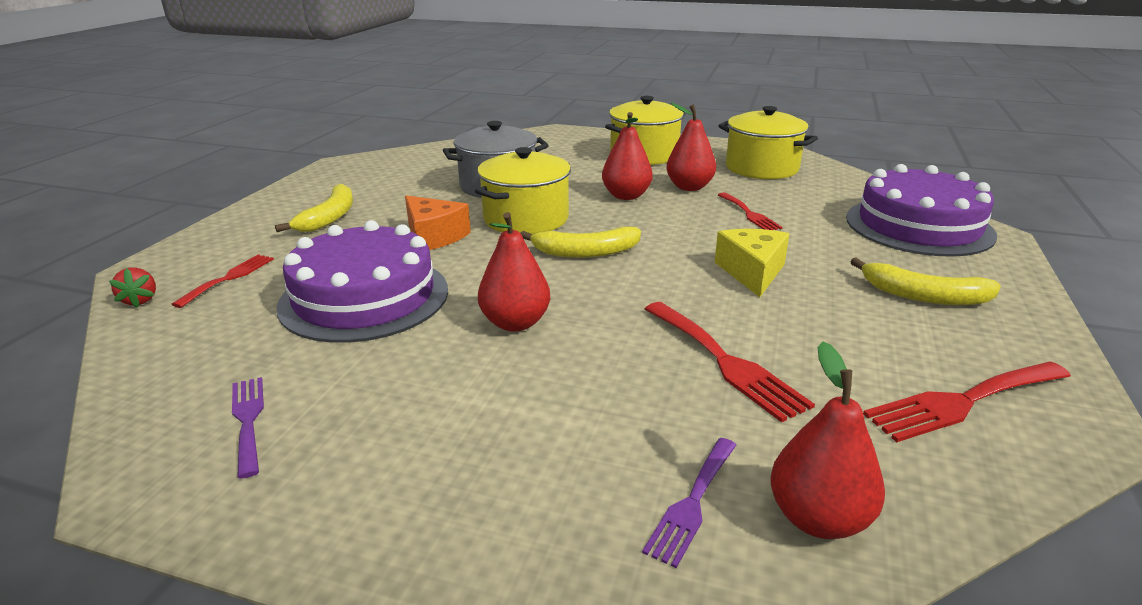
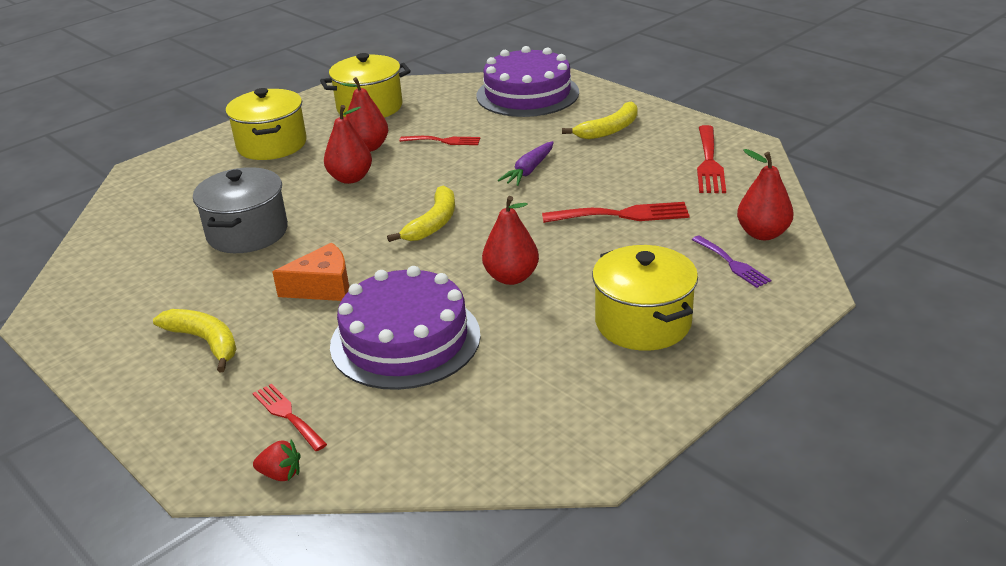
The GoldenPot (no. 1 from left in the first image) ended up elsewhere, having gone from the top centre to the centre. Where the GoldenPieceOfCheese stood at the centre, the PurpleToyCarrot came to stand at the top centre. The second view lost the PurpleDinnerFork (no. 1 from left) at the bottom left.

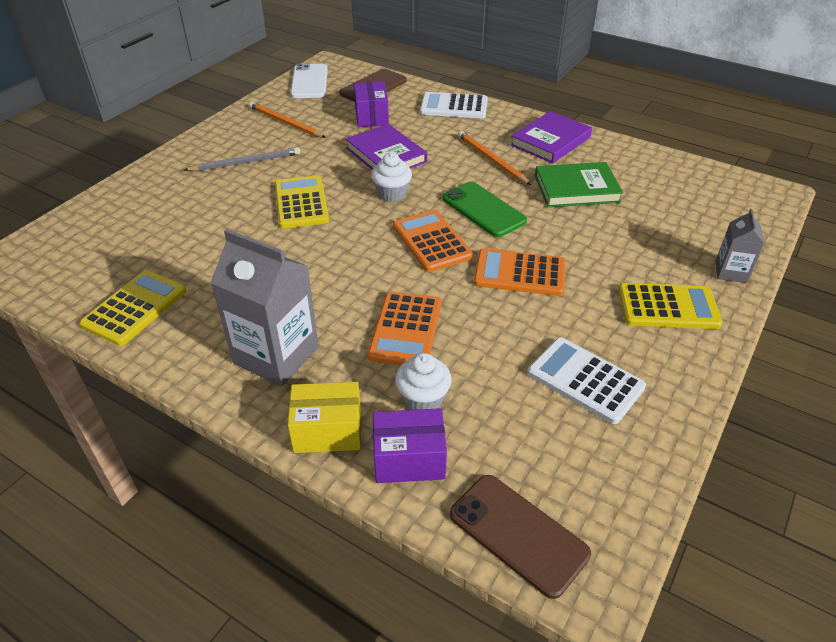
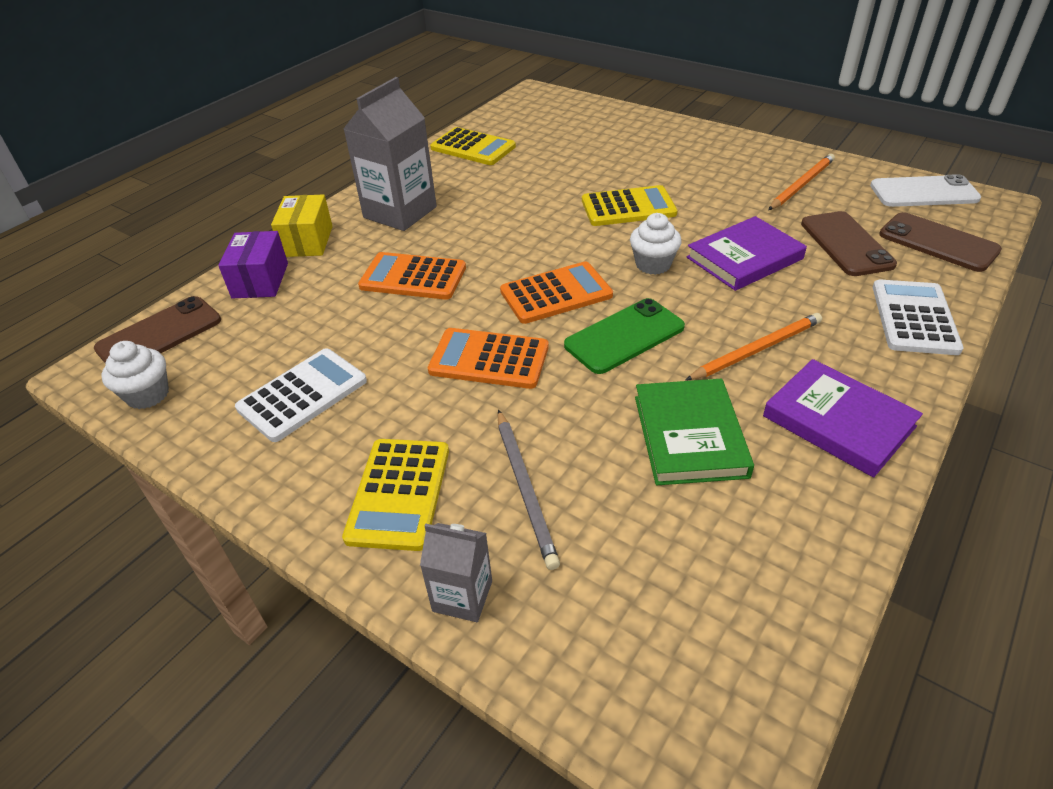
Where the PurplePackage (no. 1 from left) stood at the top centre, the RussetMobilePhone (no. 2 from left) came to stand at the top right. The GrayPencil ended up elsewhere, having gone from the top left to the centre. The BrightOrangeAddingMachine (no. 3 from left in the first image) at the centre ended up facing another way, 90 degrees counterclockwise from before. The PureWhiteFairyCake (no. 2 from left in the first image) ended up elsewhere, having gone from the centre to the middle left.

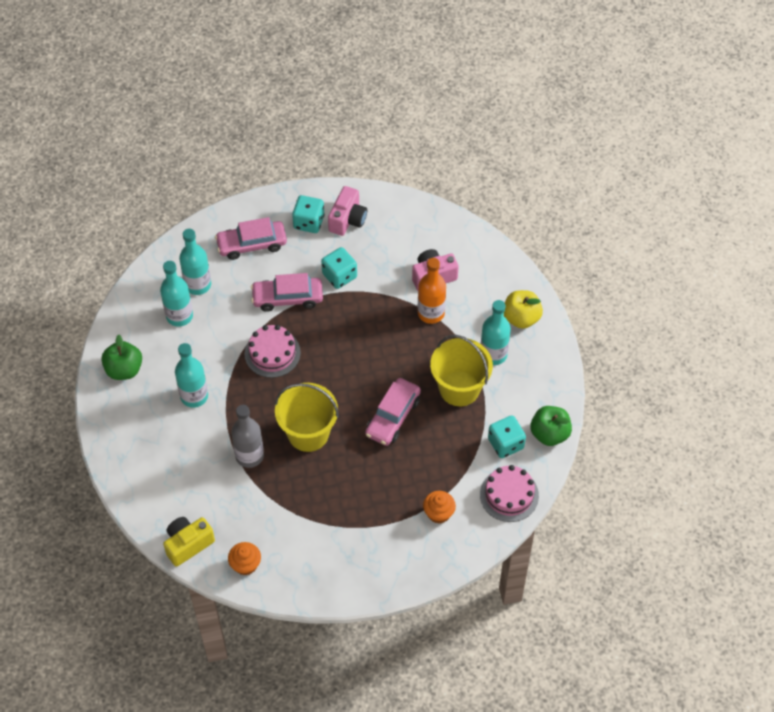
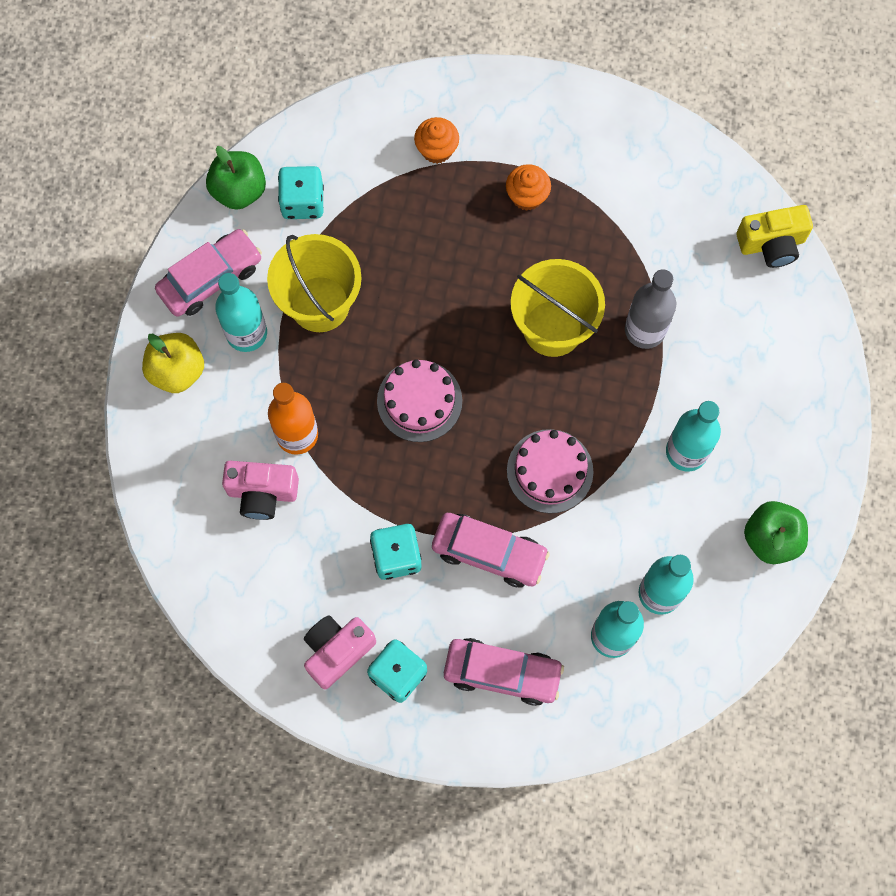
The PinkCar (no. 3 from left in the first image) ended up elsewhere, having gone from the centre to the top left. The PinkGateau (no. 2 from left in the first image) ended up elsewhere, having gone from the bottom centre to the centre. The BrightOrangeFairyCake (no. 1 from left in the first image) ended up elsewhere, having gone from the bottom left to the top centre.

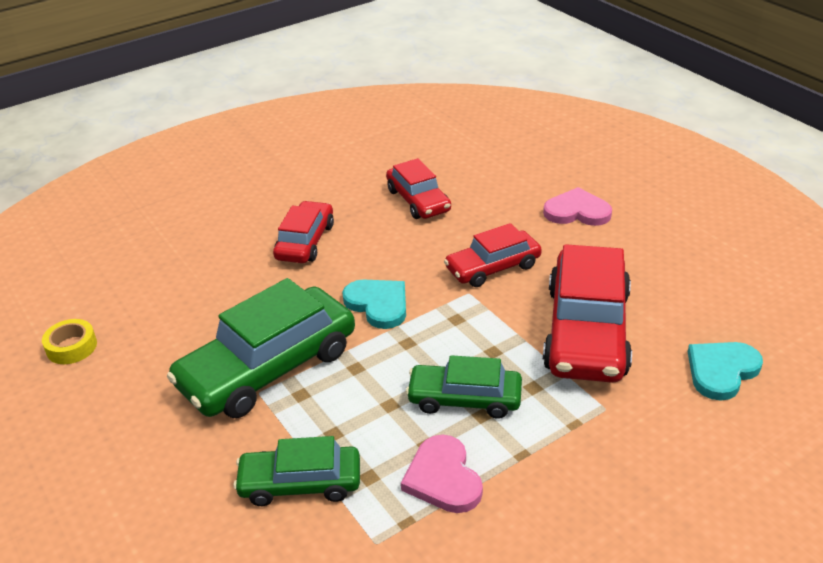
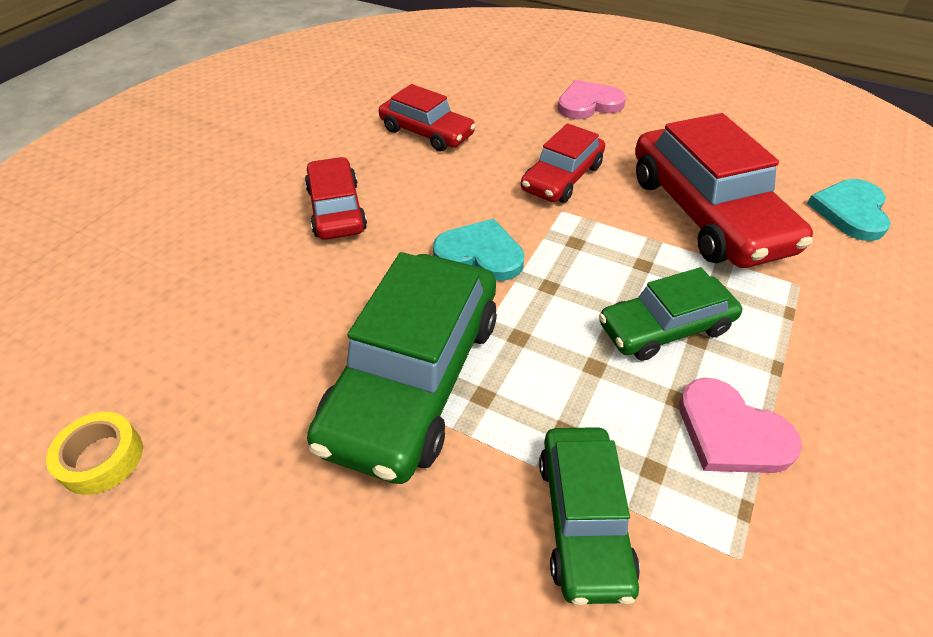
The LeafGreenCar (no. 2 from left) at the bottom centre ended up facing another way, 60 degrees counterclockwise from before.

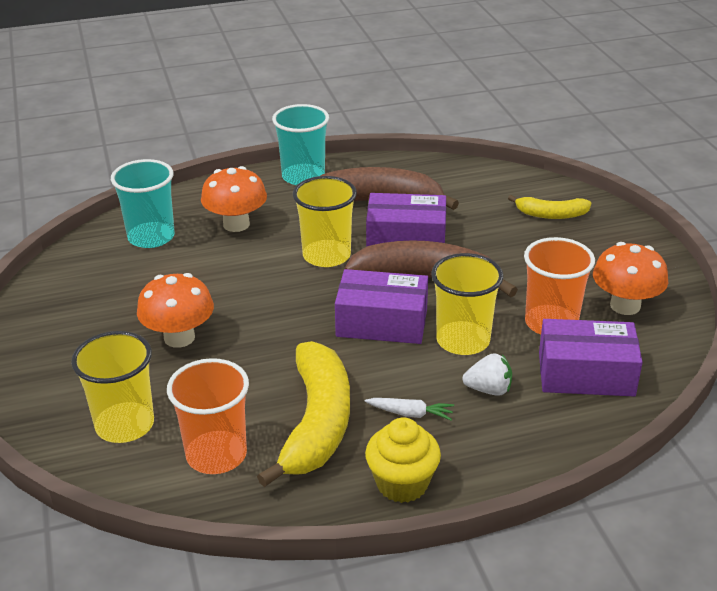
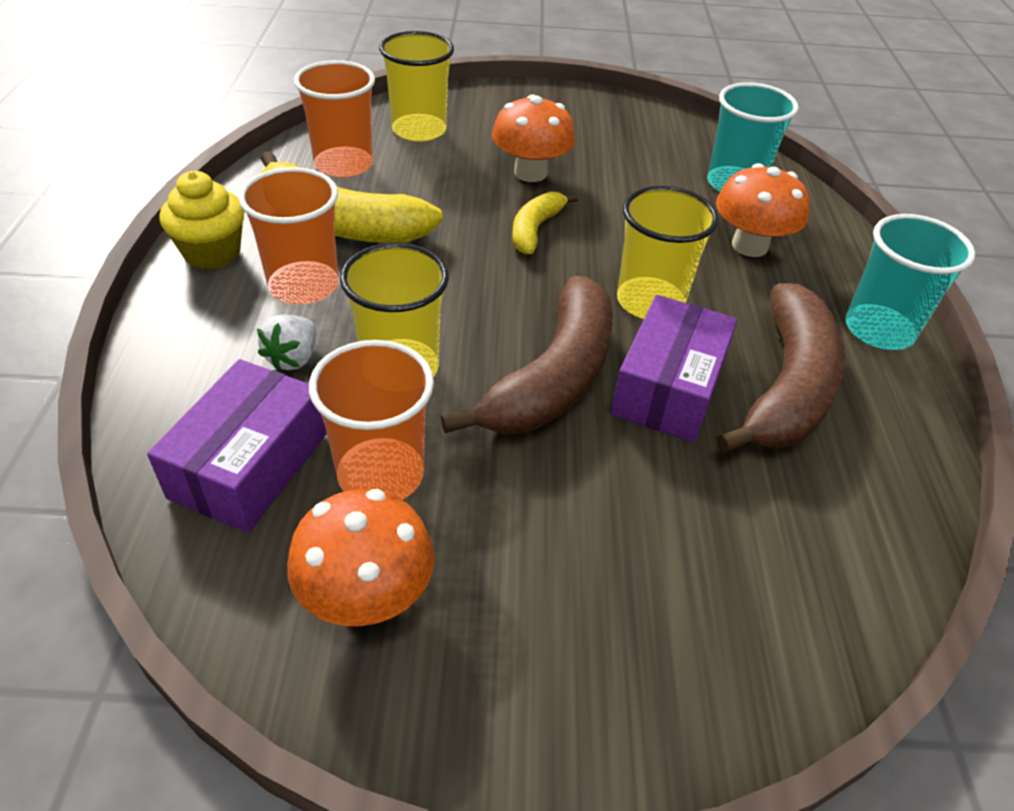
The GoldenBananaFruit (no. 2 from left) ended up elsewhere, having gone from the middle right to the top centre. The second view lost the PurplePackage (no. 1 from left) at the centre. Where the PureWhiteToyCarrot stood at the bottom centre, the BrightOrangeBeaker (no. 1 from left) came to stand at the top left.

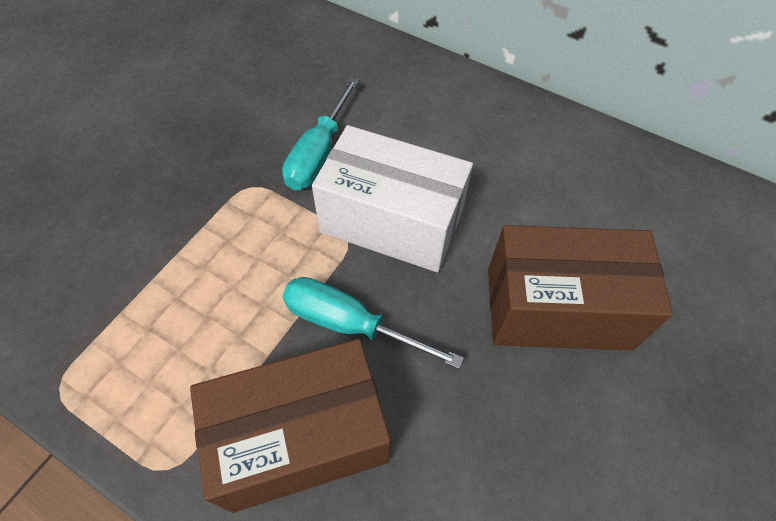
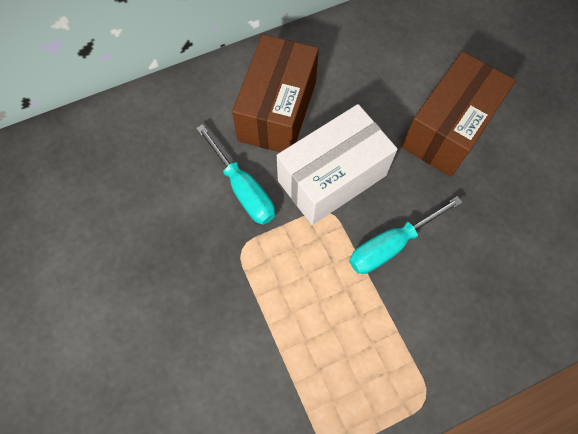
The RussetPackage (no. 1 from left) ended up elsewhere, having gone from the bottom centre to the top centre.

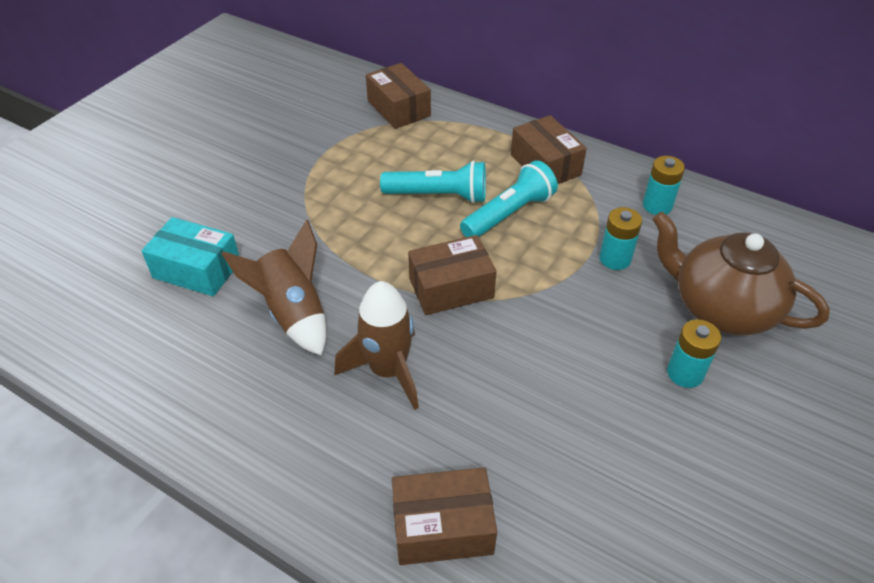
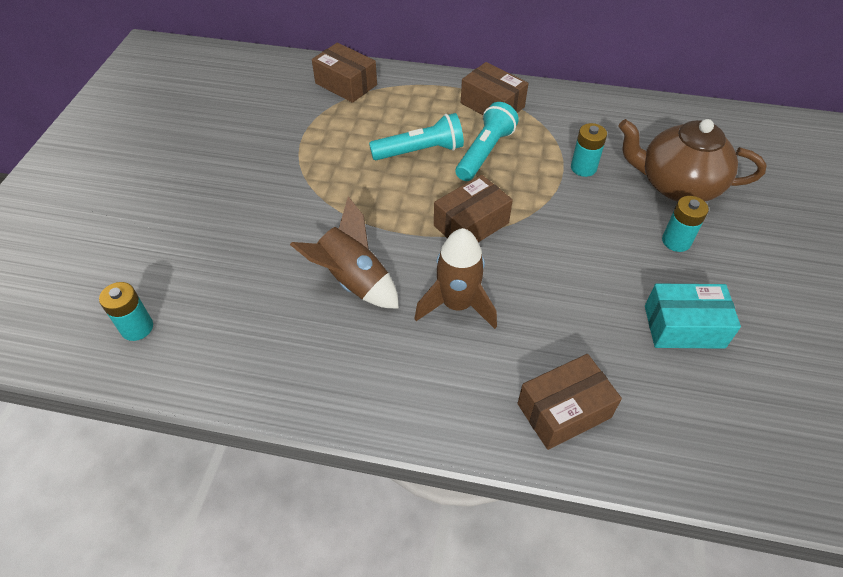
The AquaAaBattery (no. 2 from left in the first image) ended up elsewhere, having gone from the top right to the middle left. The AquaPackage ended up elsewhere, having gone from the middle left to the middle right.

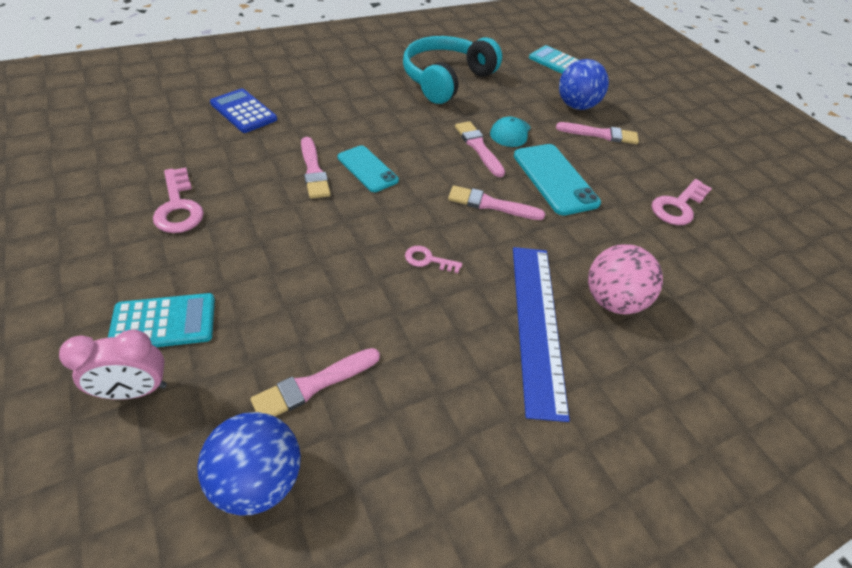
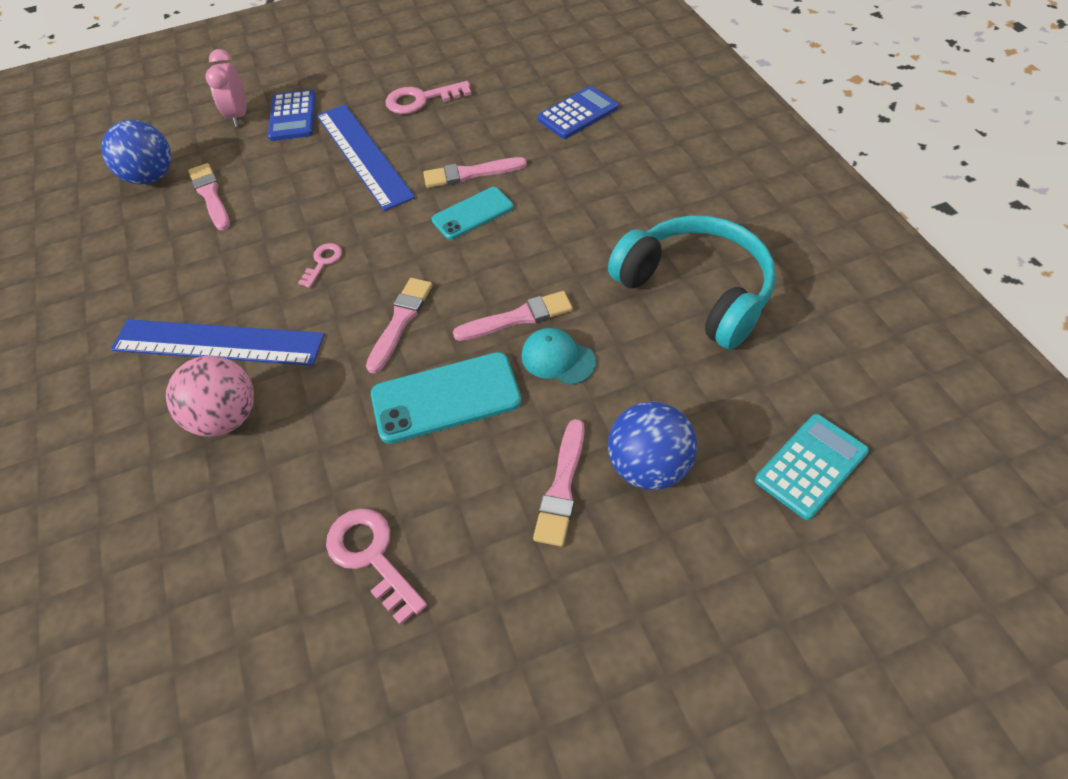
What was the AquaAddingMachine (no. 1 from left) at the middle left turned into the RoyalBlueAddingMachine (no. 1 from left) at the top left. The second view gained the RoyalBlueMeasuringStick (no. 2 from left) at the top centre.

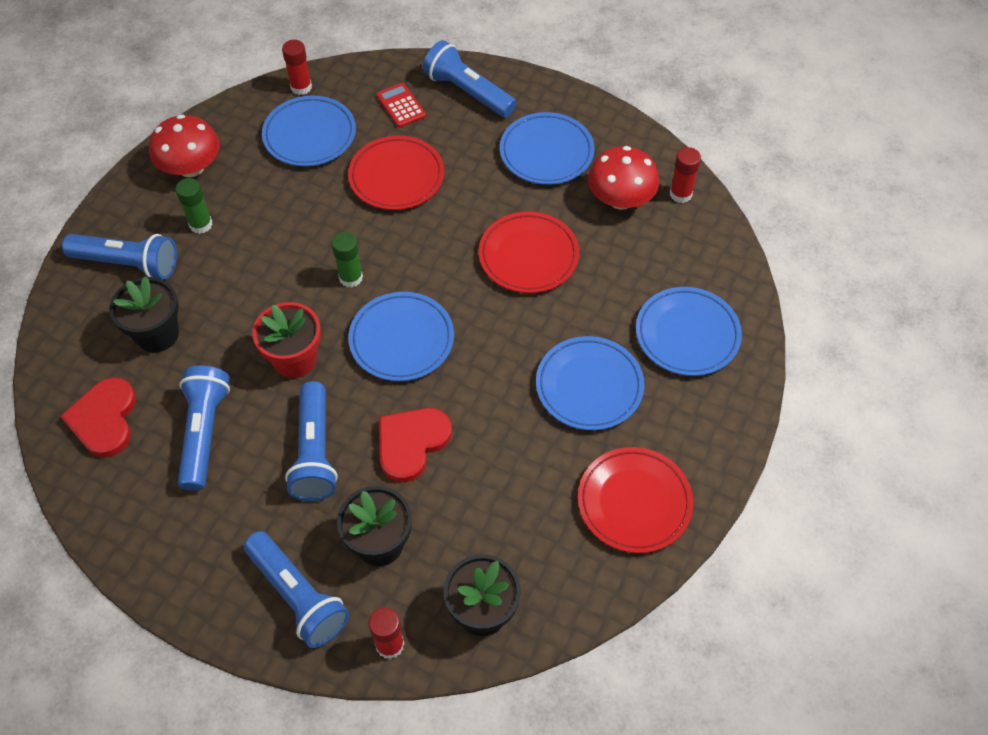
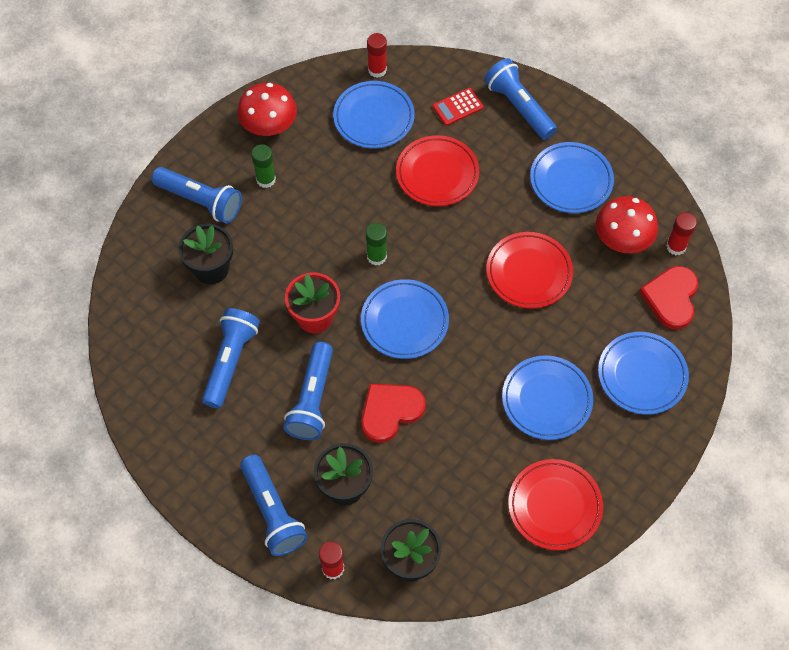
The ScarletAddingMachine at the top centre ended up facing another way, 105 degrees counterclockwise from before. The ScarletHeartShape (no. 1 from left in the first image) ended up elsewhere, having gone from the middle left to the middle right.

